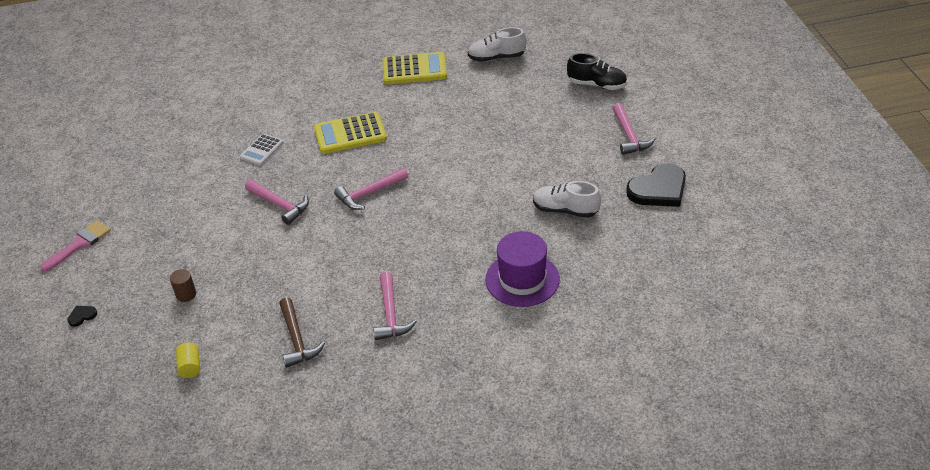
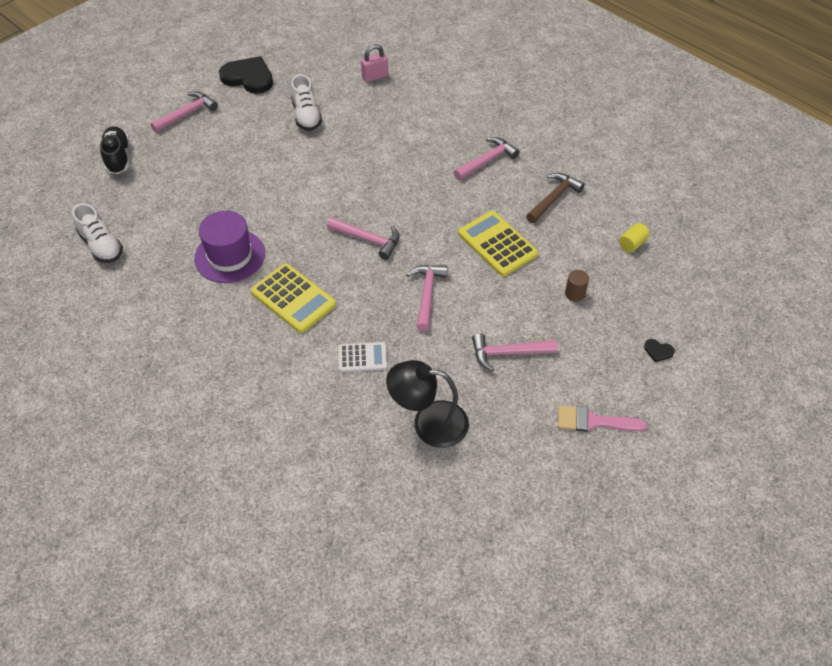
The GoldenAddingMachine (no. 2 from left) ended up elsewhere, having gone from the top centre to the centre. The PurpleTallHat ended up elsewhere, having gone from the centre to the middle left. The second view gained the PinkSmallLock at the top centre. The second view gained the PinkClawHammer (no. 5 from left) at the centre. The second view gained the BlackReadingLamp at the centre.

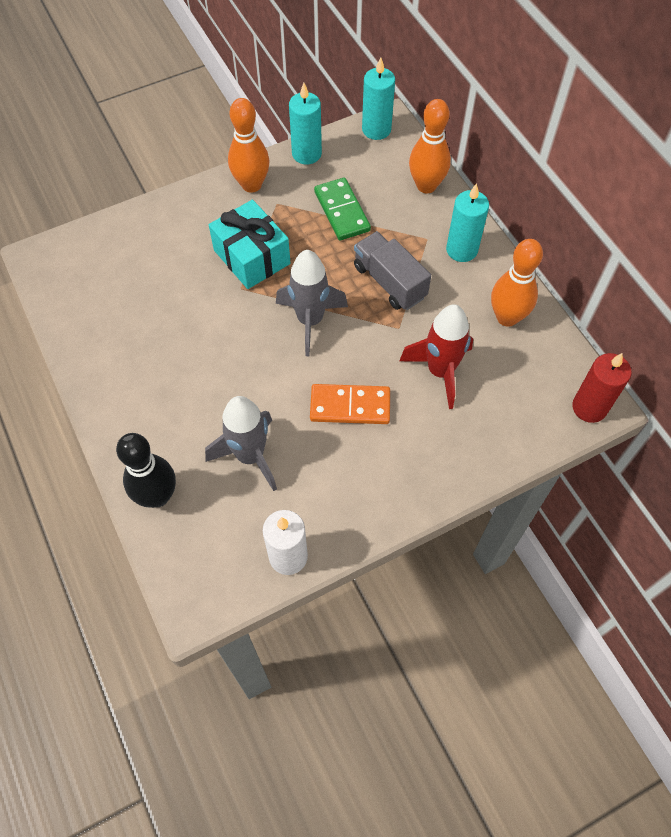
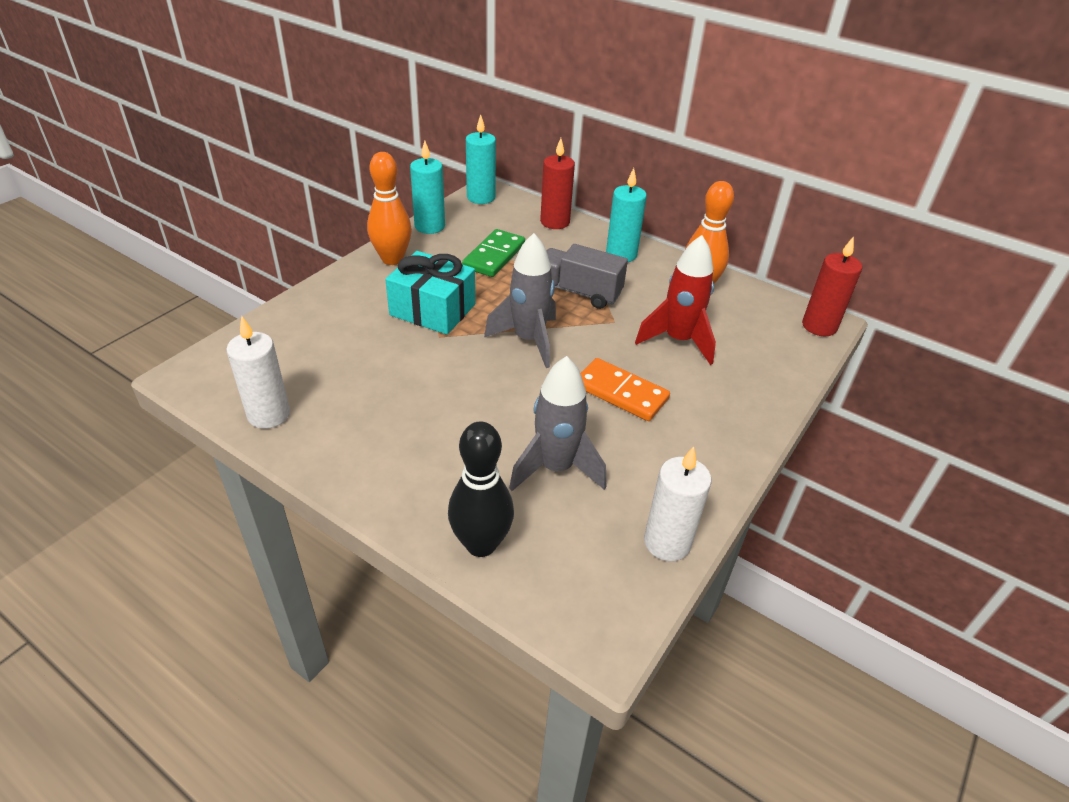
Where the BrightOrangeTenpin (no. 2 from left) stood at the top centre, the ScarletWaxCandle (no. 1 from left) came to stand at the top centre. The LeafGreenDomino at the top centre ended up facing another way, 75 degrees clockwise from before. The BrightOrangeDomino at the centre ended up facing another way, 60 degrees clockwise from before. The second view gained the PureWhiteWaxCandle (no. 1 from left) at the middle left.

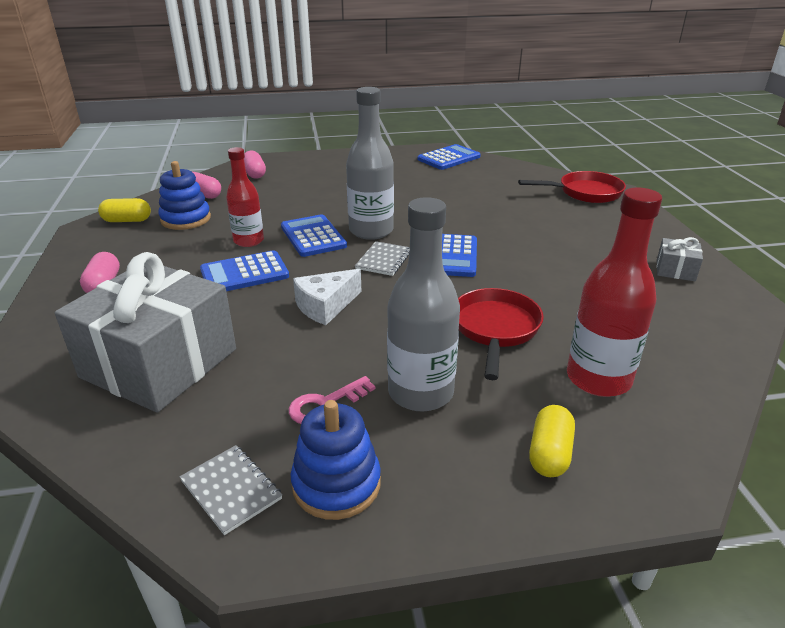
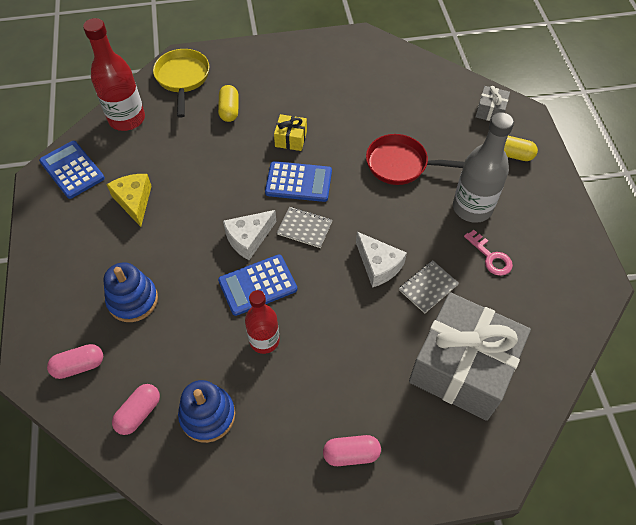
Where the GrayBottle (no. 1 from left) stood at the top centre, the PureWhitePieceOfCheese (no. 1 from left) came to stand at the centre. What was the ScarletPan (no. 2 from left) at the top right turned into the GoldenPan at the top left. The ScarletBottle (no. 2 from left in the first image) ended up elsewhere, having gone from the middle right to the top left. The GoldenPill (no. 1 from left) ended up elsewhere, having gone from the middle left to the top centre. The GrayGift (no. 2 from left) ended up elsewhere, having gone from the middle right to the top right. The second view lost the RoyalBlueAddingMachine (no. 1 from left) at the middle left. The RoyalBlueStackingToy (no. 2 from left in the first image) ended up elsewhere, having gone from the bottom centre to the middle left. The GrayNotebook (no. 1 from left in the first image) ended up elsewhere, having gone from the bottom left to the middle right. The second view gained the GoldenGift at the top centre. The second view gained the GoldenPieceOfCheese at the middle left.

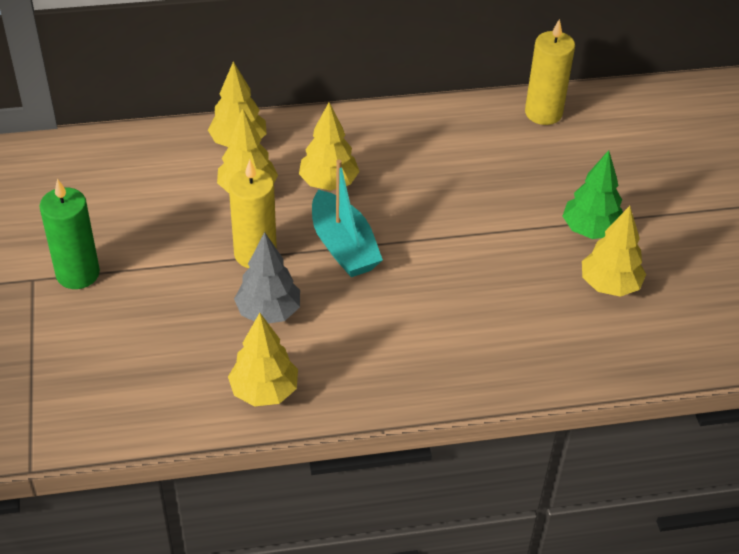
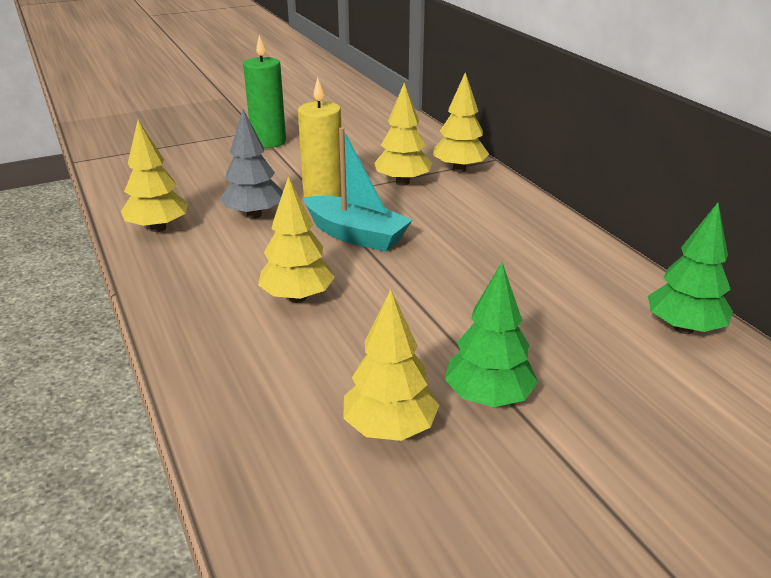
Where the GoldenWaxCandle (no. 2 from left) stood at the top right, the LeafGreenToyTree (no. 2 from left) came to stand at the middle right. The GoldenToyTree (no. 4 from left in the first image) ended up elsewhere, having gone from the top centre to the centre. The AquaToyBoat at the centre ended up facing another way, 105 degrees counterclockwise from before.

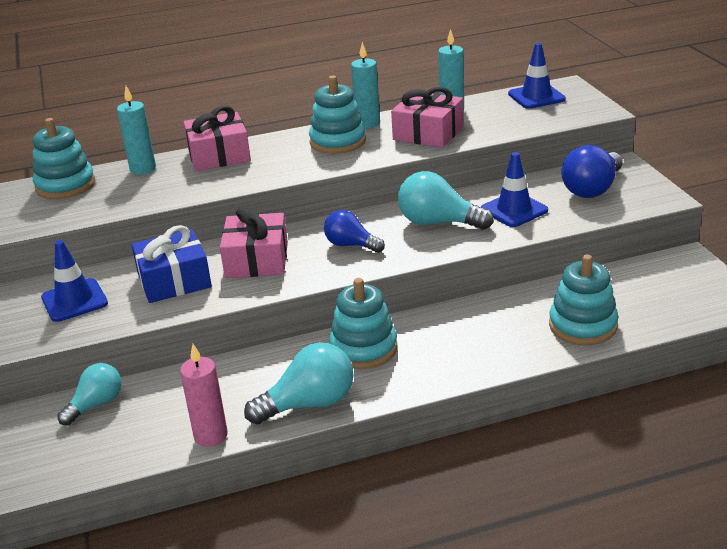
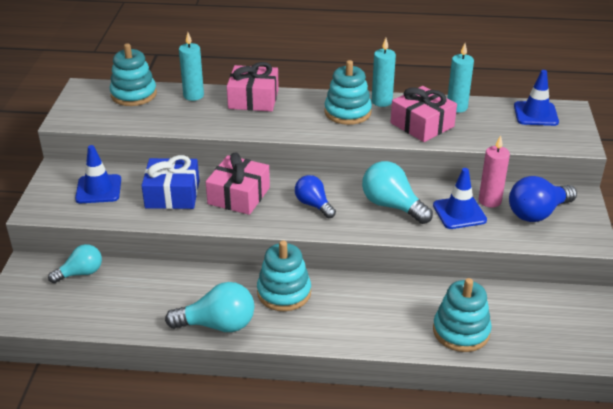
The PinkWaxCandle ended up elsewhere, having gone from the bottom left to the middle right.

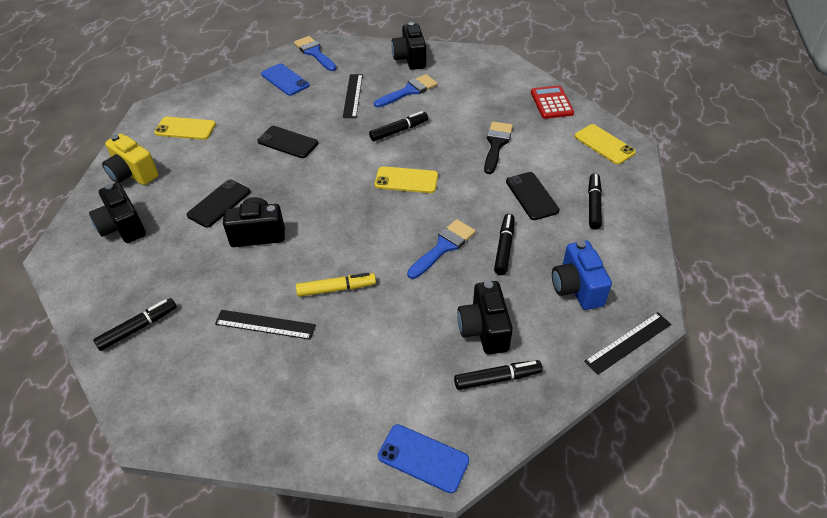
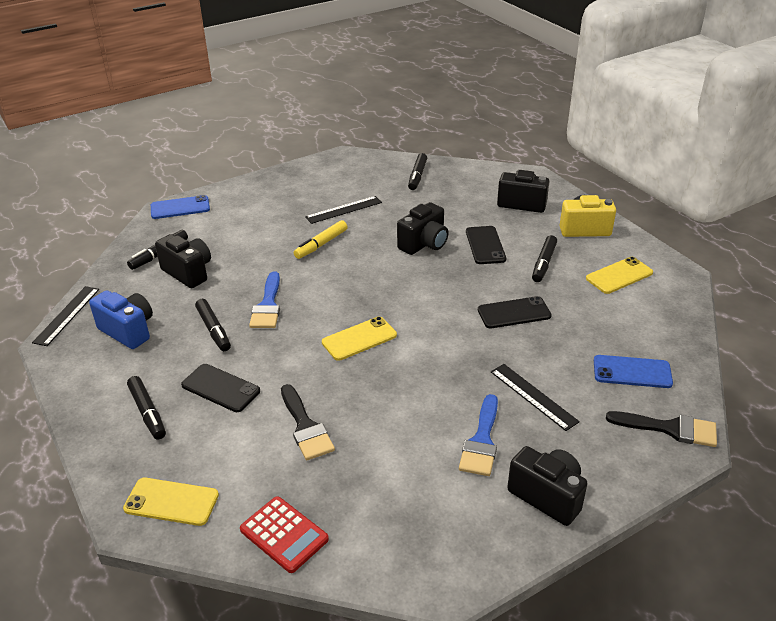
What was the RoyalBlueBrush (no. 1 from left) at the top centre turned into the BlackBrush (no. 2 from left) at the bottom right. The BlackMarkerPen (no. 2 from left in the first image) ended up elsewhere, having gone from the top centre to the middle right.

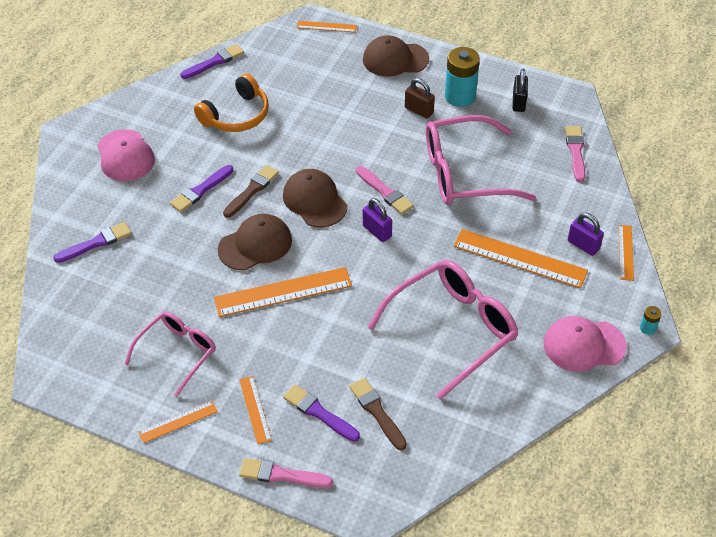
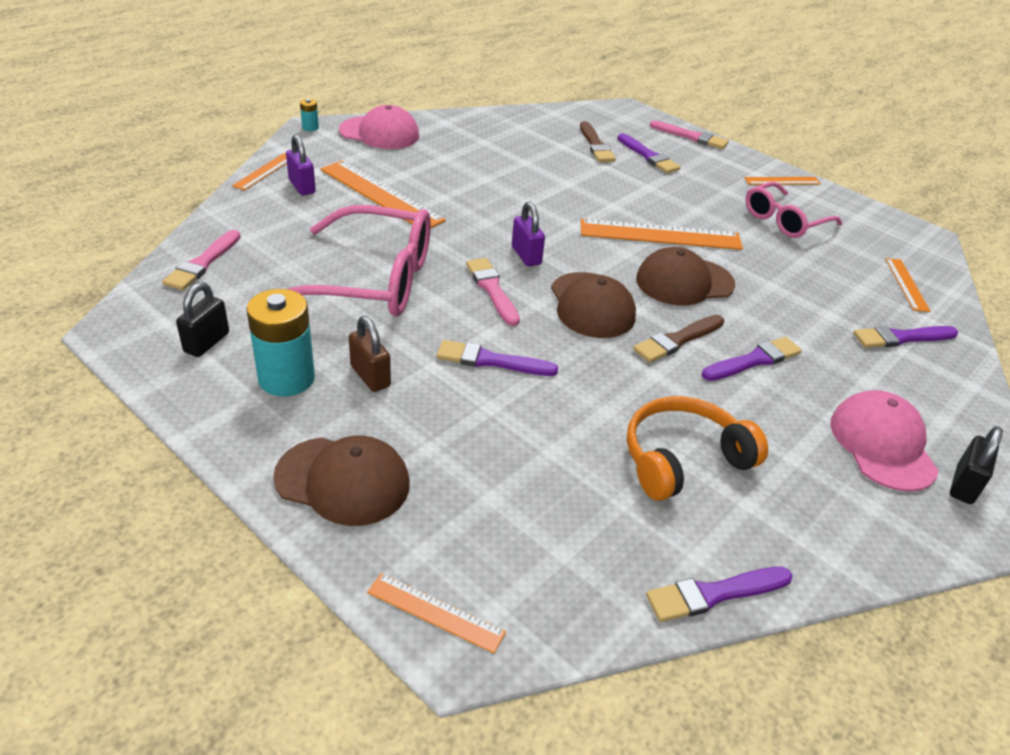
The second view lost the PinkGlasses (no. 2 from left) at the centre. The BrightOrangeMeasuringStick (no. 2 from left in the first image) ended up elsewhere, having gone from the bottom centre to the middle right. The second view gained the PurpleBrush (no. 1 from left) at the centre. The second view gained the BlackSmallLock (no. 2 from left) at the middle right.

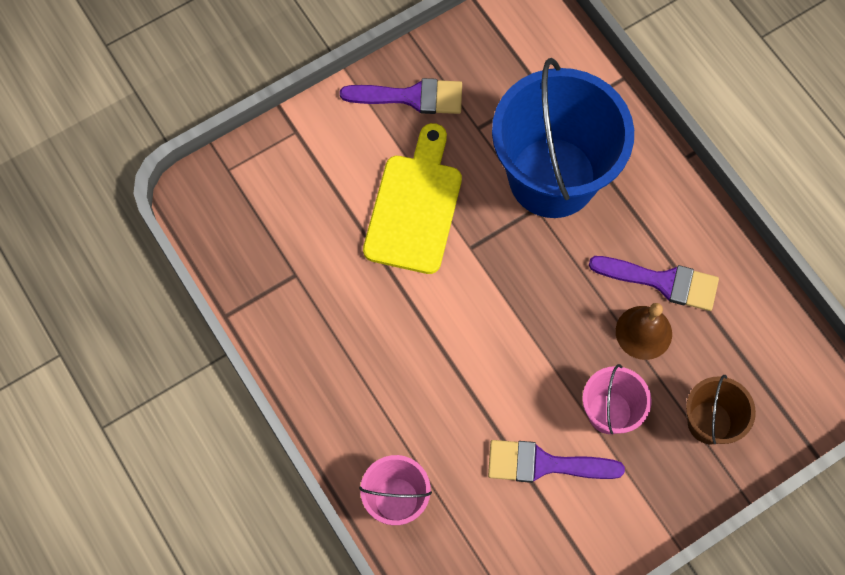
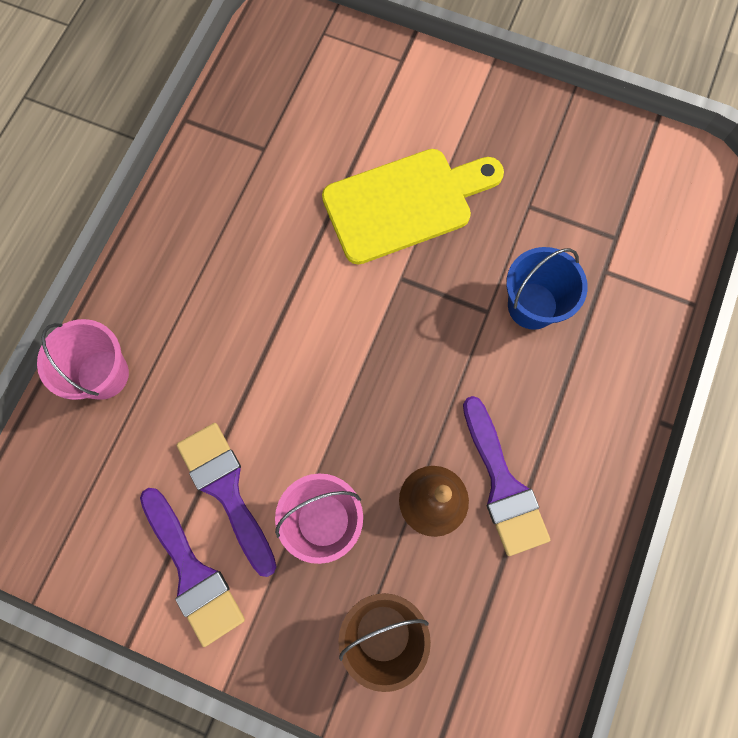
The size of the RoyalBlueBucket at the top centre changed by a factor of 0.47. The PurpleBrush (no. 1 from left) ended up elsewhere, having gone from the top centre to the bottom left.

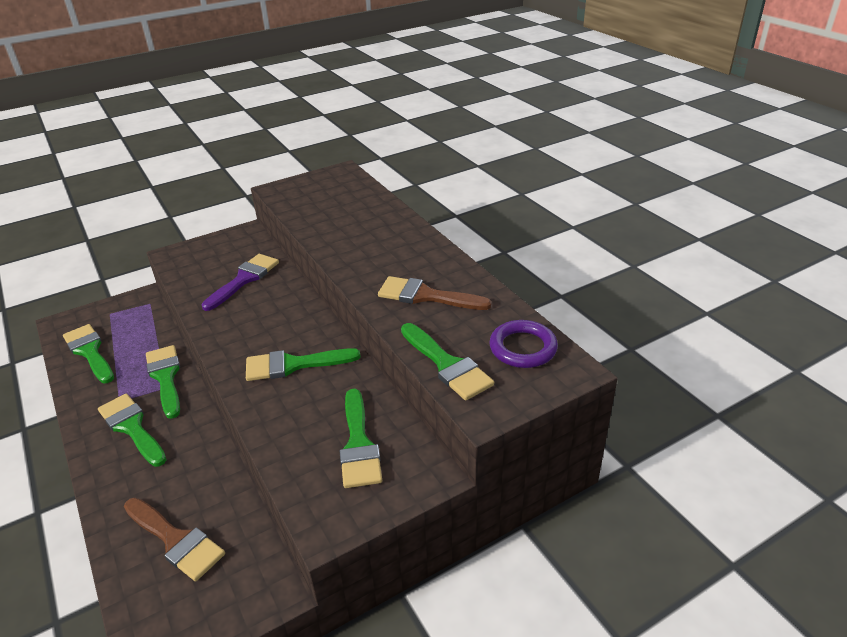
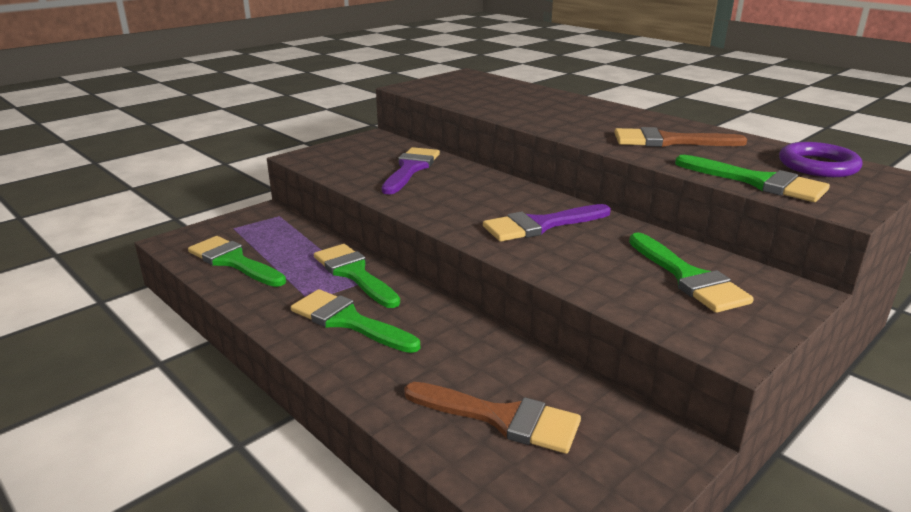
What was the LeafGreenBrush (no. 4 from left) at the centre turned into the PurpleBrush (no. 2 from left) at the centre.

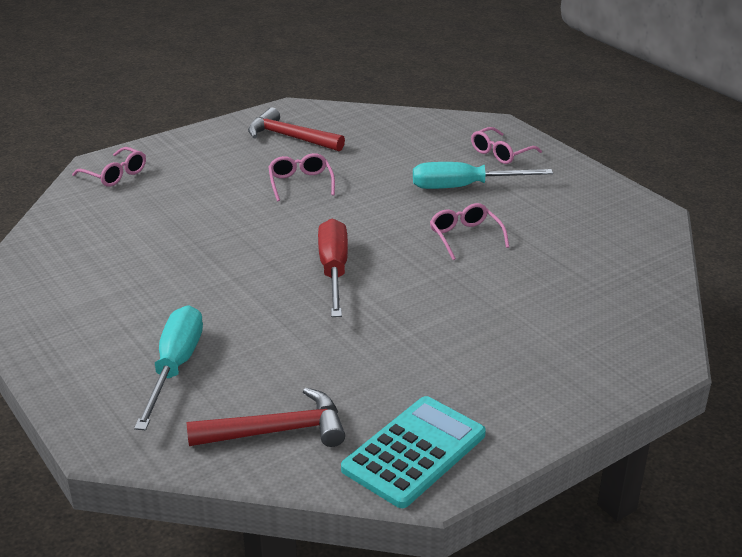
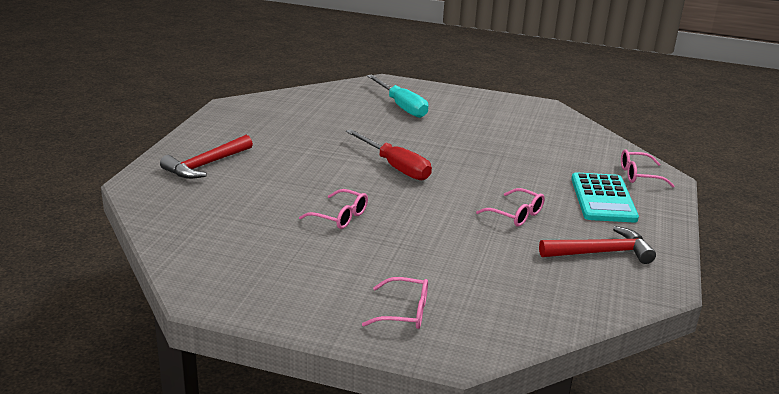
The PinkGlasses (no. 4 from left in the first image) at the top right ended up facing another way, 90 degrees clockwise from before. The second view lost the AquaFlatScrewdriver (no. 2 from left) at the top centre. The ScarletClawHammer (no. 1 from left) ended up elsewhere, having gone from the bottom centre to the middle left. The AquaAddingMachine ended up elsewhere, having gone from the bottom centre to the middle right.

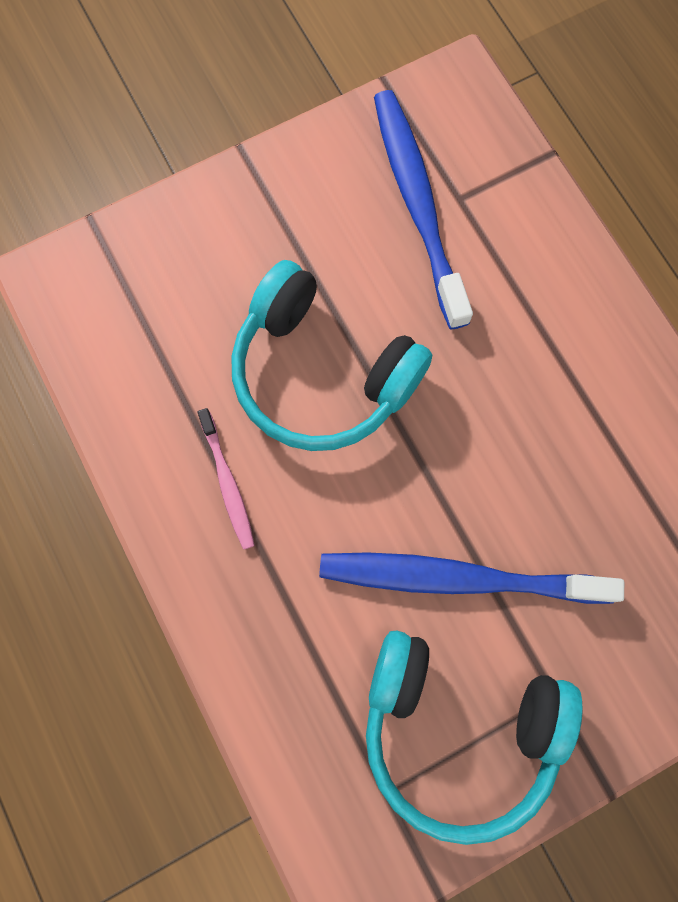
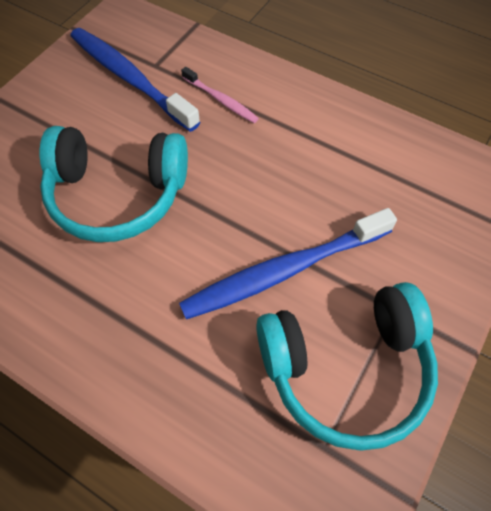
The PinkToothBrush ended up elsewhere, having gone from the centre to the top centre.

